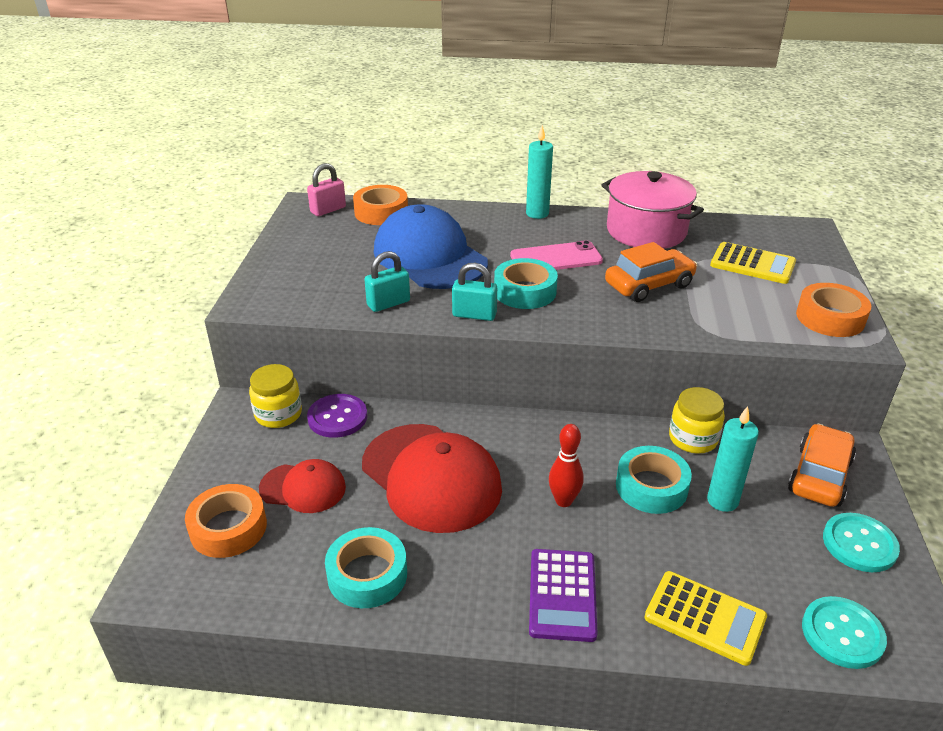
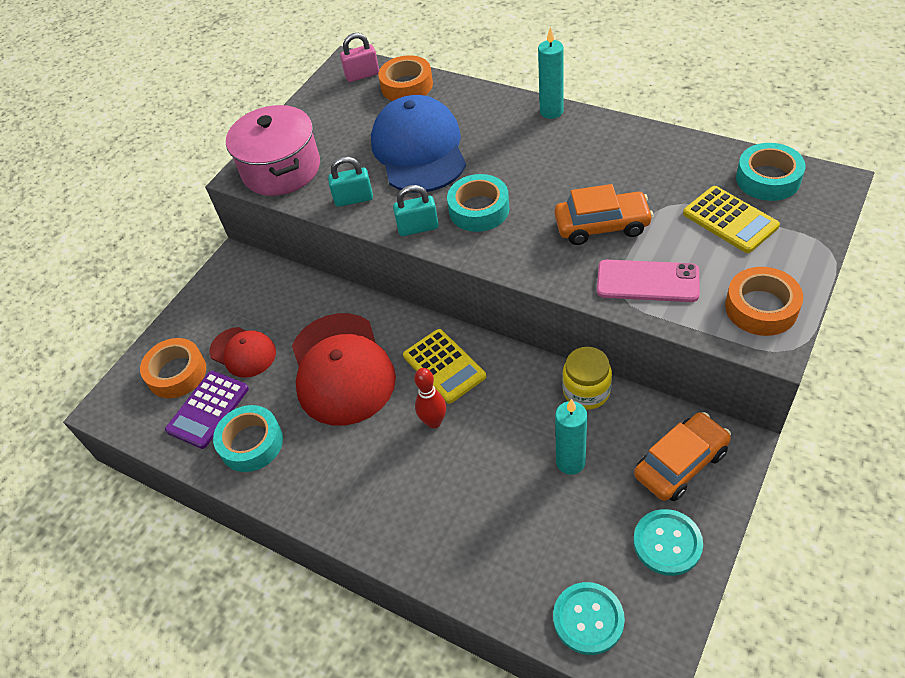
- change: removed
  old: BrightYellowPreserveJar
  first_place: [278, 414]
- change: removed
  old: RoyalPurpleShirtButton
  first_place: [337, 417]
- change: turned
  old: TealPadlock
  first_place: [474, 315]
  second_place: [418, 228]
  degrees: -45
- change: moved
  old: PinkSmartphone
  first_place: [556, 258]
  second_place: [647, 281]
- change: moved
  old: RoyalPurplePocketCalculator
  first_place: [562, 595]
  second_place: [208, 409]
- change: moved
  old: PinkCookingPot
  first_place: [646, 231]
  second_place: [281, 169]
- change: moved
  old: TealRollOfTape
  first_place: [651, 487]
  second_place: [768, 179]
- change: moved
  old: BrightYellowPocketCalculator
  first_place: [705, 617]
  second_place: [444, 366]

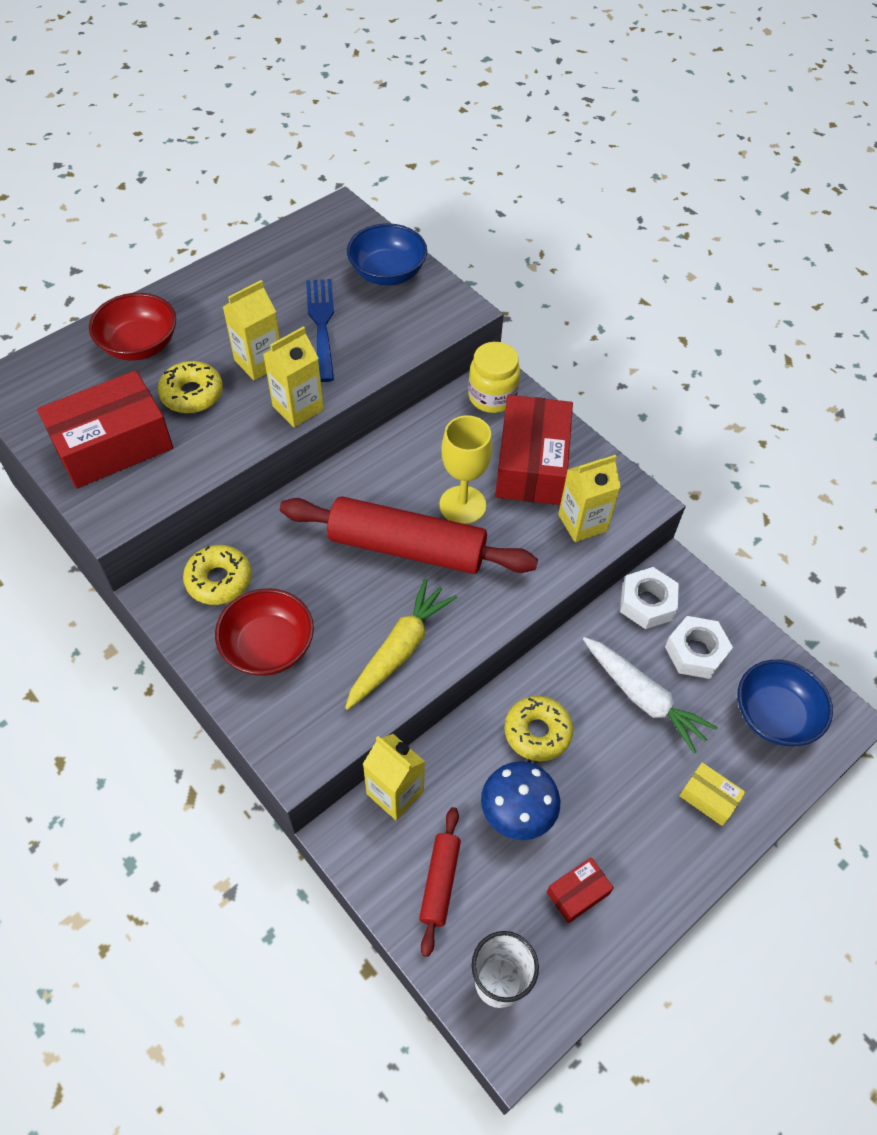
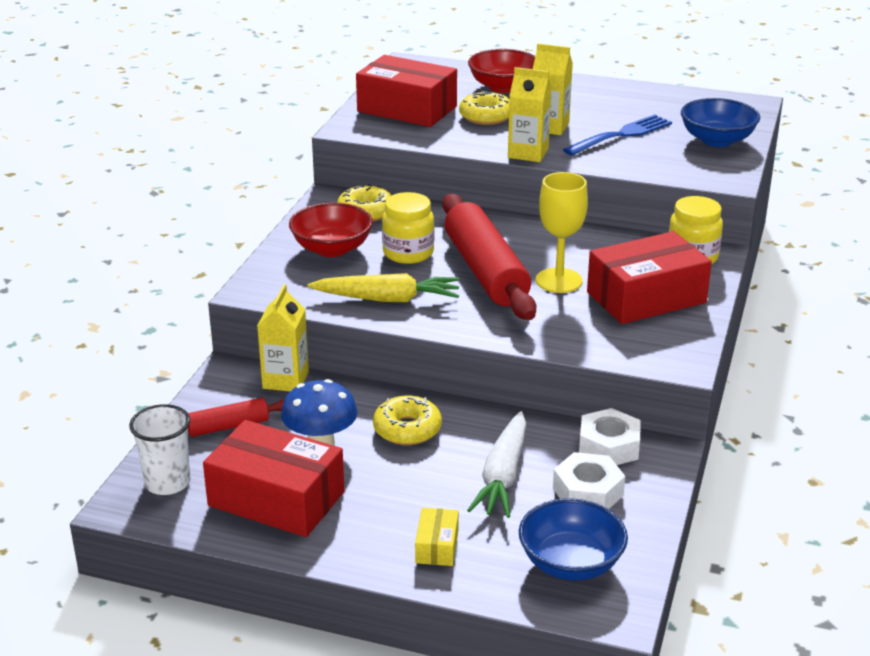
- change: resized
  old: CrimsonBox
  first_place: [578, 893]
  second_place: [276, 499]
  factor: 2.18
- change: removed
  old: BrightYellowMilkCarton
  first_place: [582, 523]
- change: added
  new: BrightYellowPreserveJar
  second_place: [408, 253]

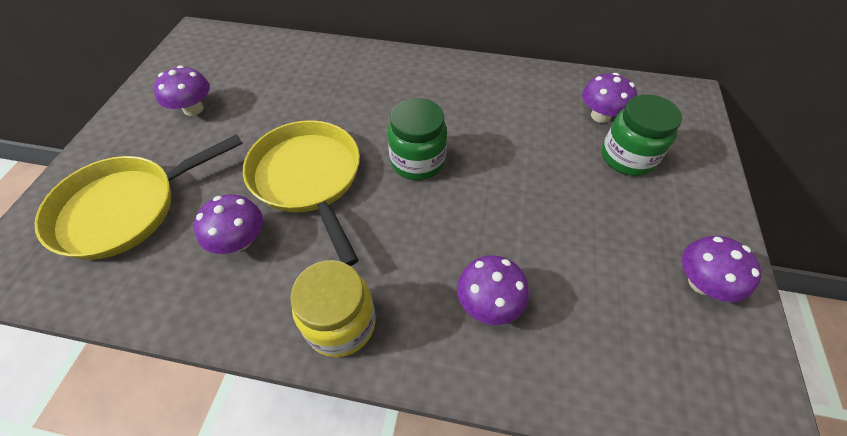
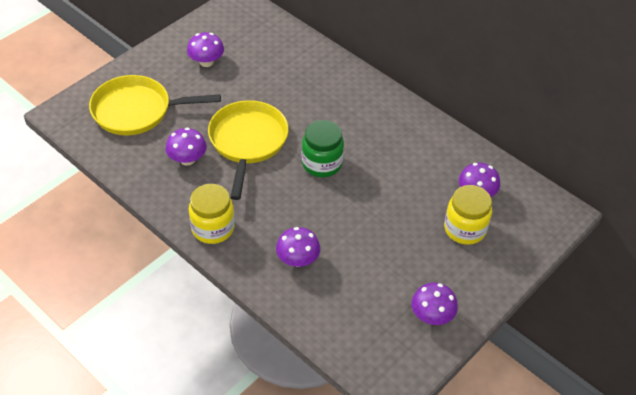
- change: recoloured
  old: GreenPreserveJar
  new: BrightYellowPreserveJar
  first_place: [627, 157]
  second_place: [465, 229]

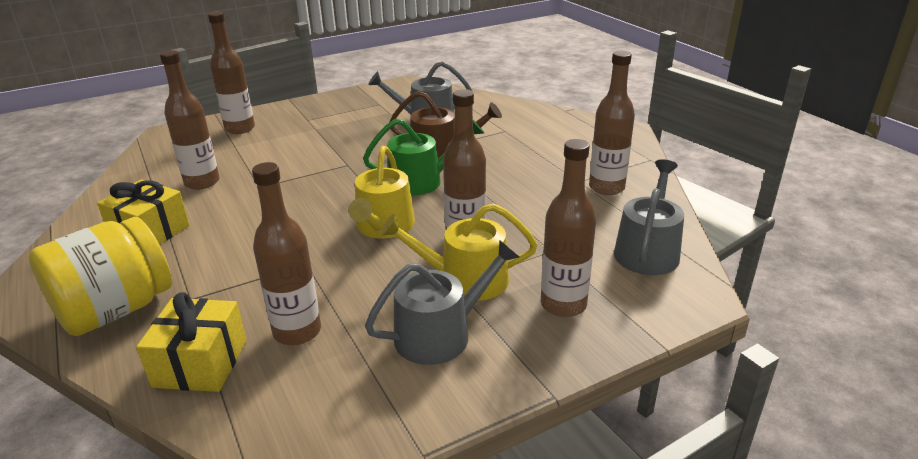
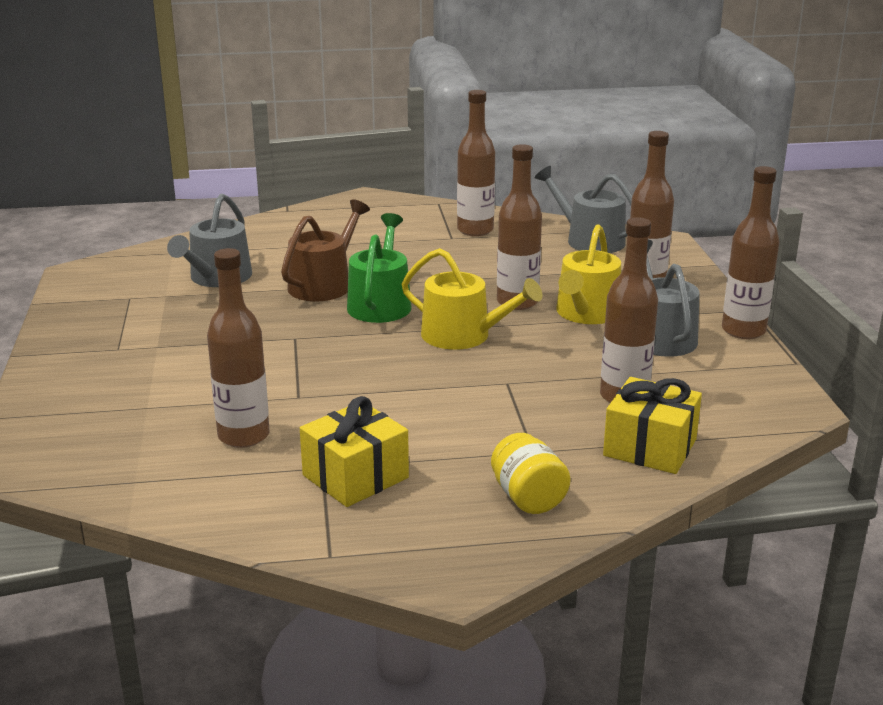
- change: resized
  old: BrightYellowPreserveJar
  first_place: [116, 310]
  second_place: [528, 498]
  factor: 0.55
- change: moved
  old: RussetDrinkBottle
  first_place: [240, 129]
  second_place: [743, 331]

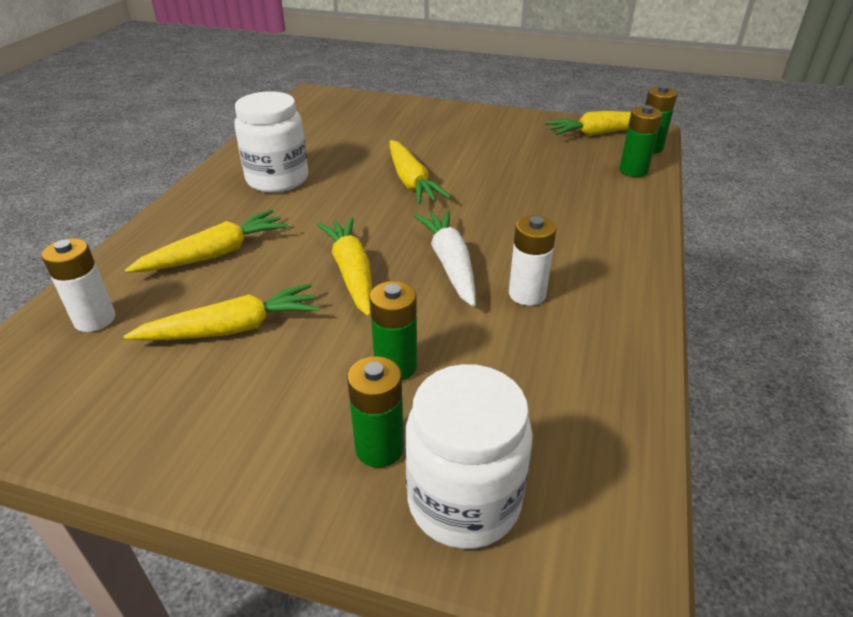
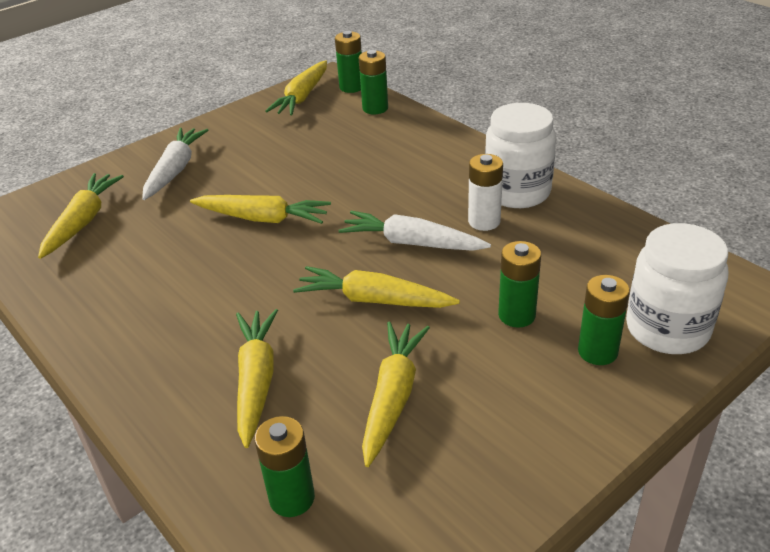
- change: recoloured
  old: WhiteAaBattery
  new: GreenAaBattery
  first_place: [95, 319]
  second_place: [292, 498]
- change: moved
  old: WhitePreserveJar
  first_place: [277, 179]
  second_place: [517, 192]
- change: added
  new: BrightYellowCarrot
  second_place: [83, 222]
- change: added
  new: WhiteCarrot
  second_place: [175, 170]

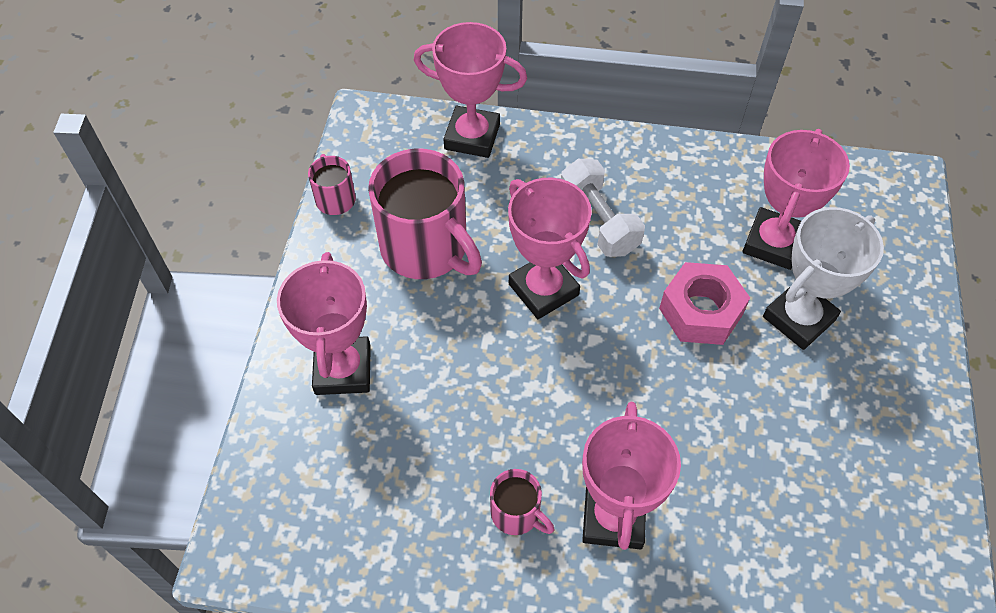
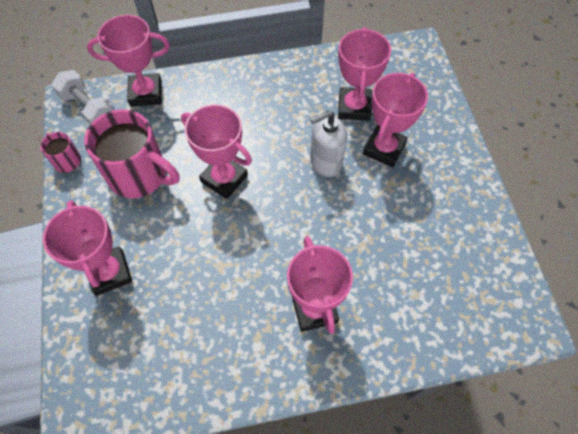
- change: removed
  old: PinkTeaMug
  first_place: [517, 513]
- change: moved
  old: WhiteDumbbell
  first_place: [598, 221]
  second_place: [88, 108]
- change: replaced
  old: PinkHexNut
  new: WhitePumpBottle
  first_place: [701, 311]
  second_place: [325, 162]
- change: recoloured
  old: WhiteTrophy
  new: PinkTrophy
  first_place: [799, 318]
  second_place: [384, 149]

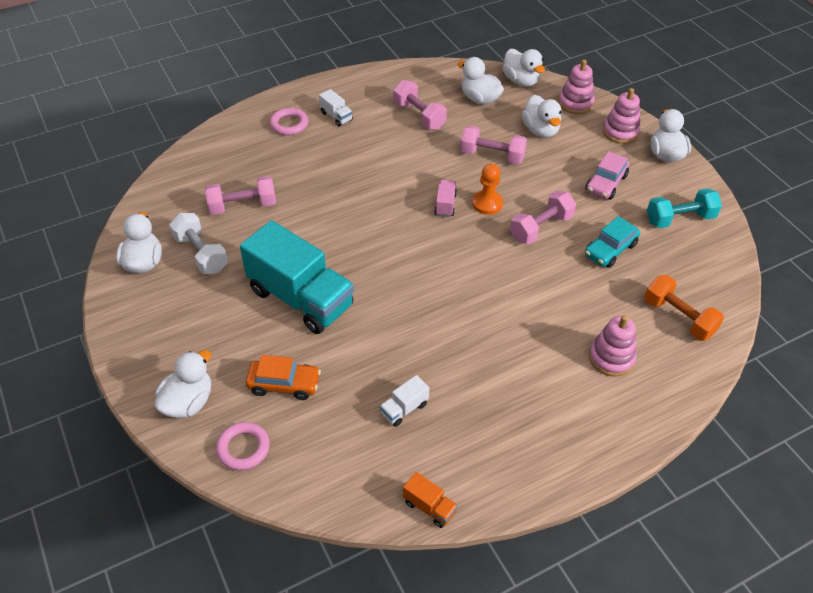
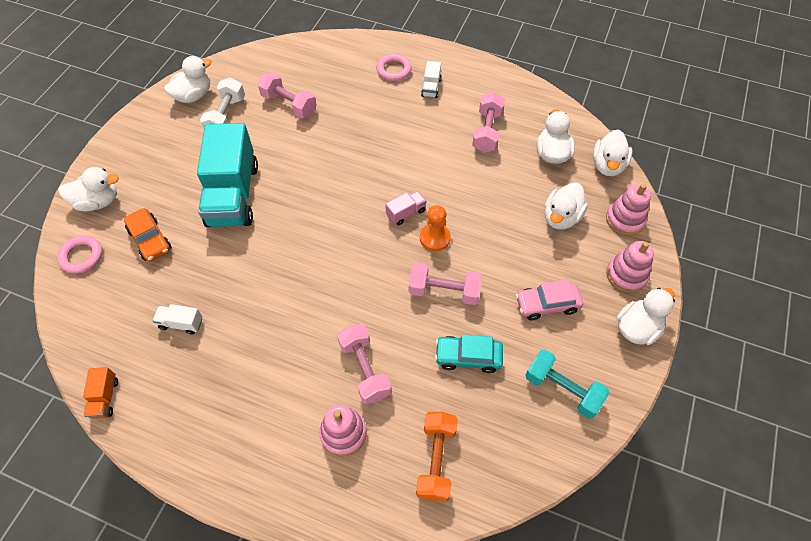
- change: moved
  old: PinkDumbbell
  first_place: [492, 156]
  second_place: [365, 369]

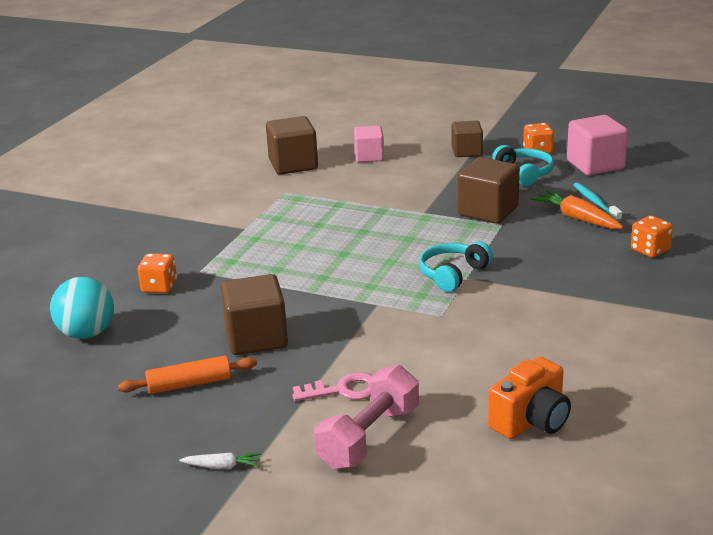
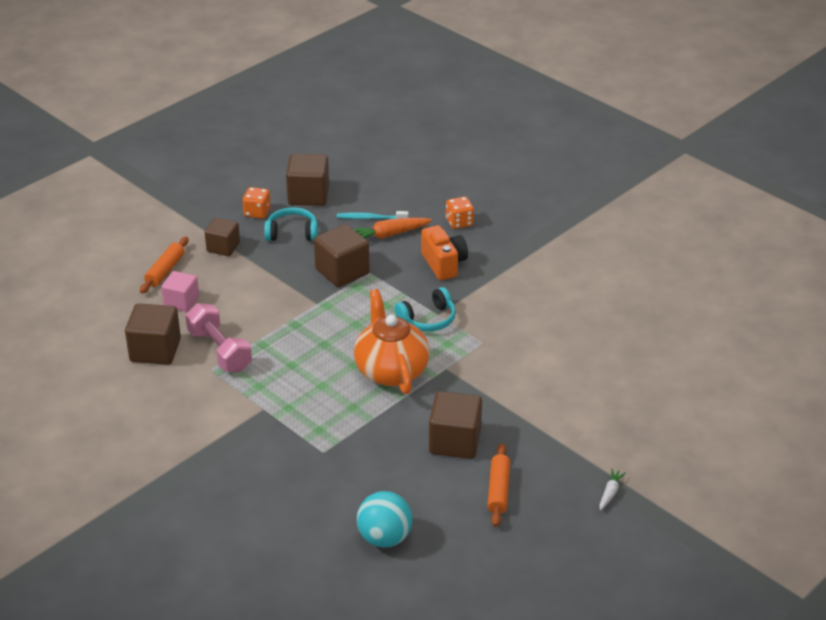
- change: removed
  old: OrangeDie
  first_place: [159, 287]
- change: removed
  old: PinkKey
  first_place: [344, 390]
- change: moved
  old: PinkDumbbell
  first_place: [369, 437]
  second_place: [220, 351]
- change: turned
  old: TealHeadphones
  first_place: [452, 274]
  second_place: [428, 319]
  degrees: -90
- change: moved
  old: OrangeCompactCamera
  first_place: [531, 421]
  second_place: [444, 264]
- change: recoloured
  old: PinkSolidCube
  new: RussetSolidCube
  first_place: [595, 165]
  second_place: [308, 195]
- change: added
  new: OrangeDoughRoller
  second_place: [165, 270]
- change: added
  new: OrangeChinaTeapot
  second_place: [391, 370]

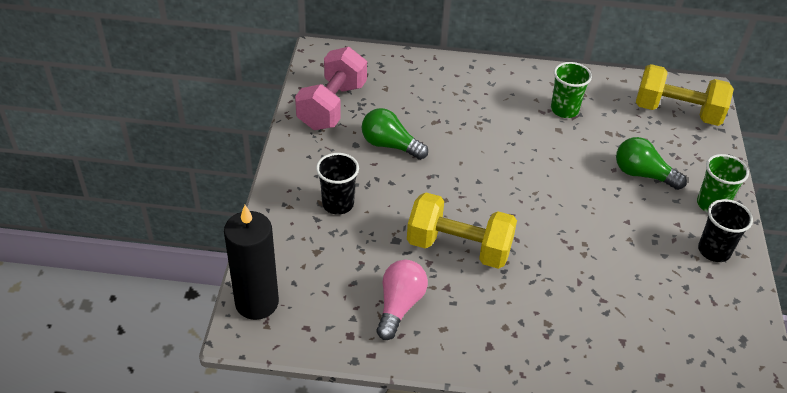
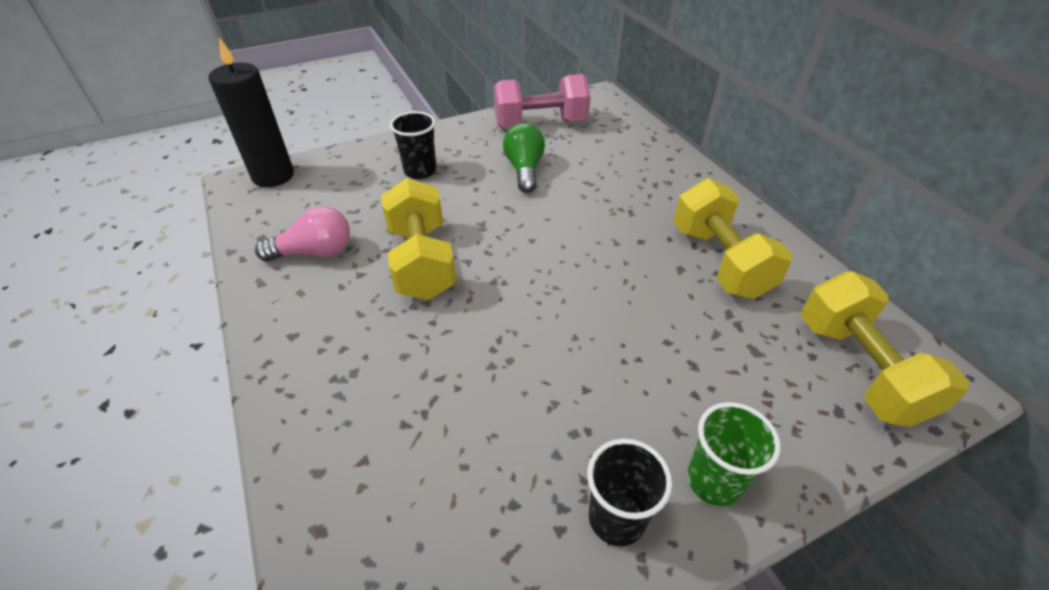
- change: replaced
  old: GreenCup
  new: BrightYellowDumbbell
  first_place: [564, 110]
  second_place: [719, 261]
- change: removed
  old: GreenLightbulb
  first_place: [643, 174]

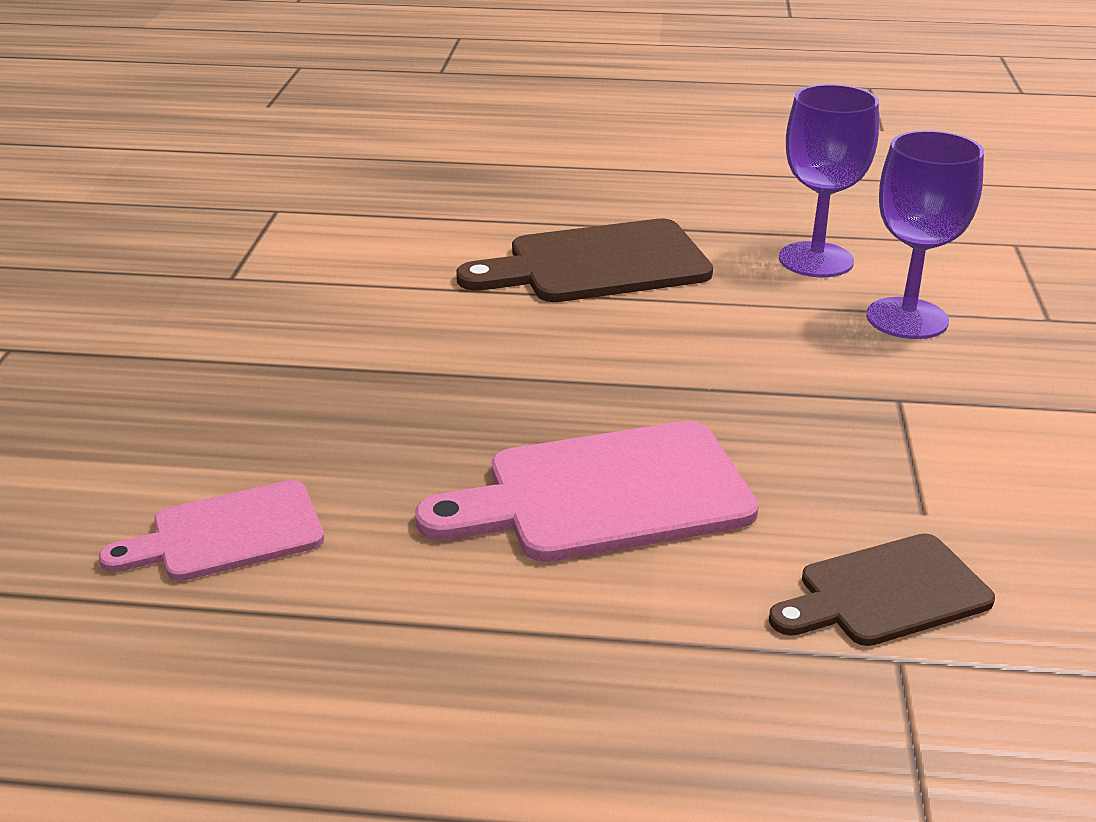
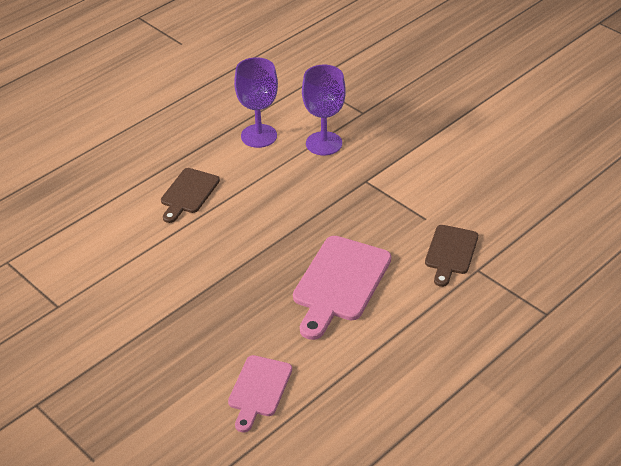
- change: resized
  old: RussetBreadBoard
  first_place: [598, 264]
  second_place: [188, 193]
  factor: 0.62

